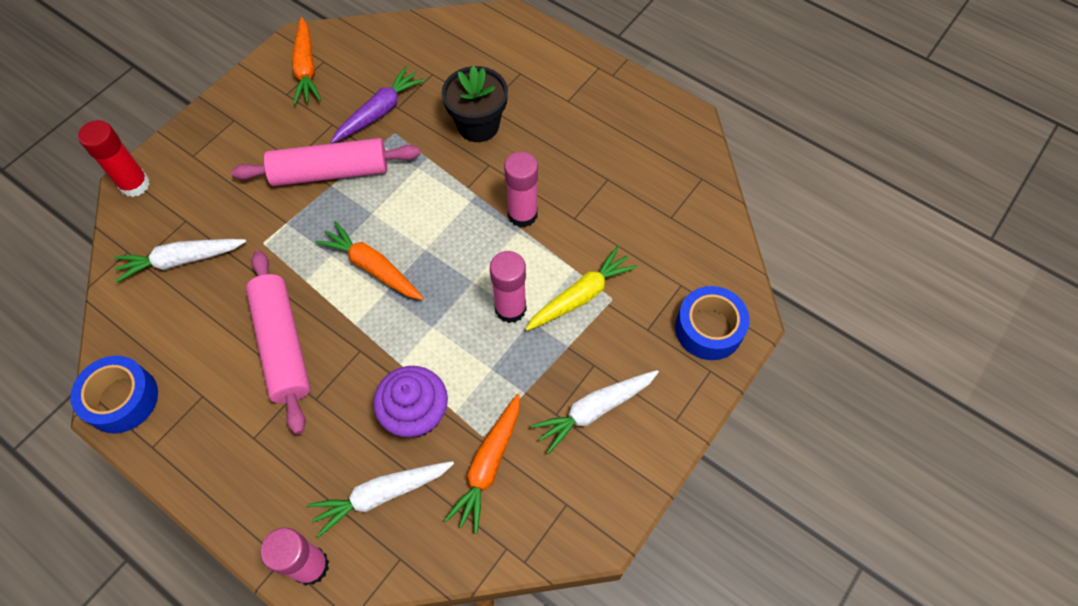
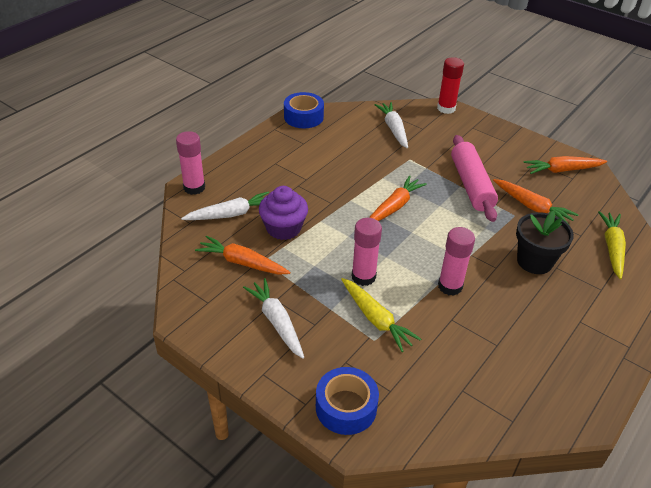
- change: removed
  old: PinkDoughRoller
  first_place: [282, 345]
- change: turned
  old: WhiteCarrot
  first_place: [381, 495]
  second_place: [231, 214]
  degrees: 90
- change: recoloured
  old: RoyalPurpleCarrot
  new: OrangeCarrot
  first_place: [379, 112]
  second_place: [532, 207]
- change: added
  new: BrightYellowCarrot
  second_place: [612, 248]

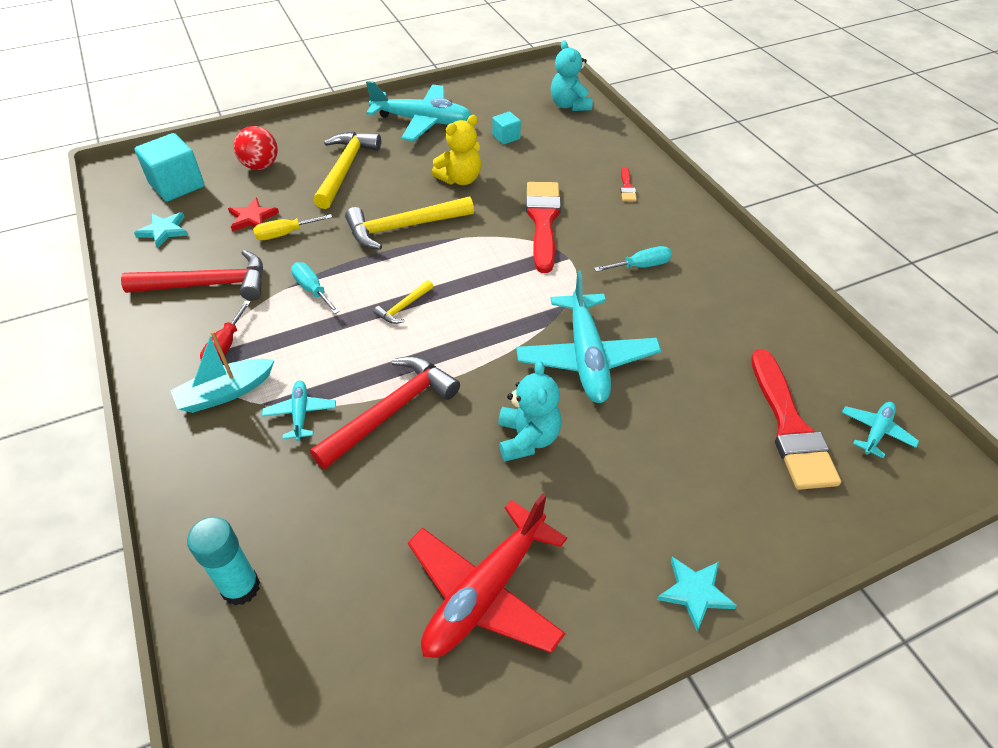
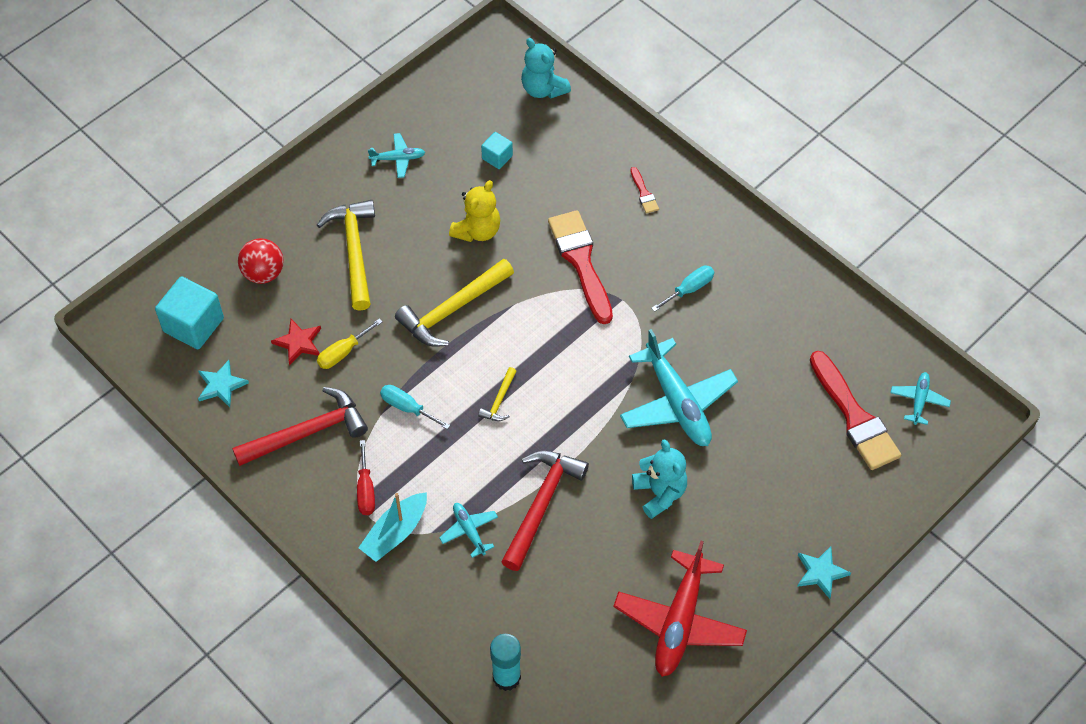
- change: resized
  old: TealAeroplane
  first_place: [422, 121]
  second_place: [398, 159]
  factor: 0.48

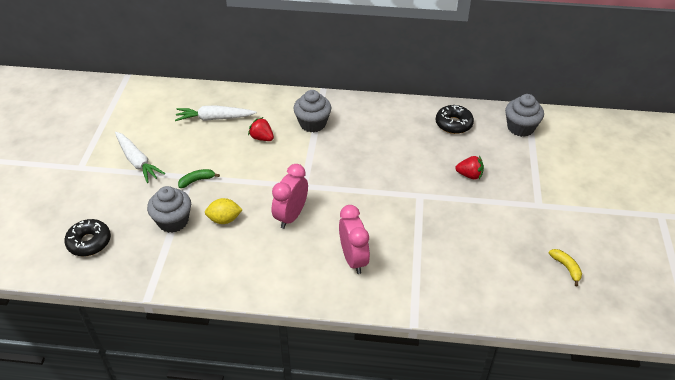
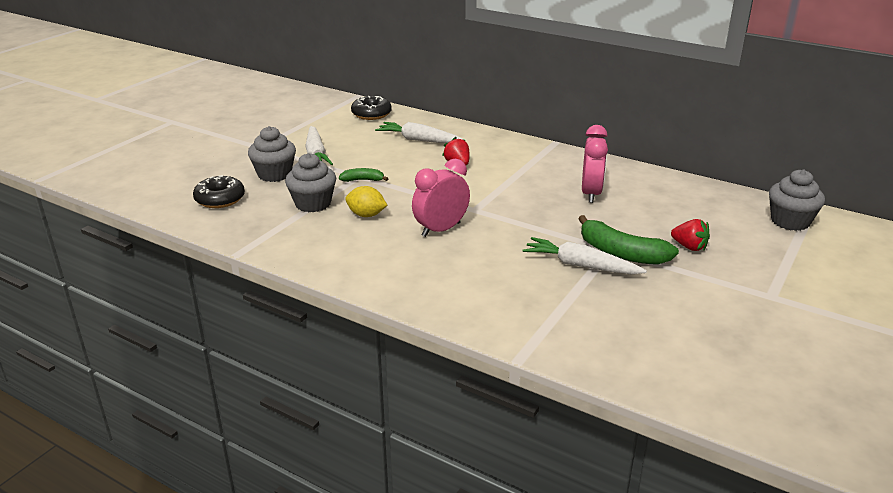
- change: moved
  old: AshGreyFairyCake
  first_place: [313, 123]
  second_place: [274, 174]
- change: moved
  old: PinkBedsideClock
  first_place: [353, 259]
  second_place: [591, 193]
- change: moved
  old: BlackDonut
  first_place: [453, 124]
  second_place: [371, 114]
- change: removed
  old: BrightYellowBananaFruit
  first_place: [566, 267]
- change: added
  new: WhiteCarrot
  second_place: [580, 265]
- change: added
  new: GreenBananaFruit
  second_place: [621, 253]

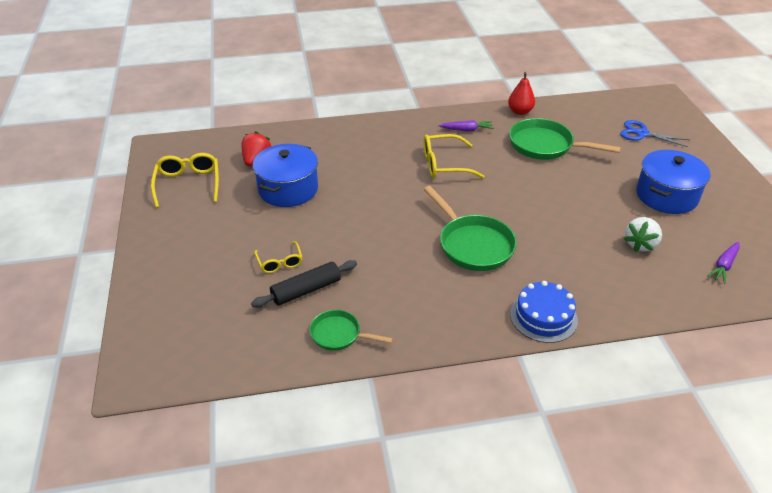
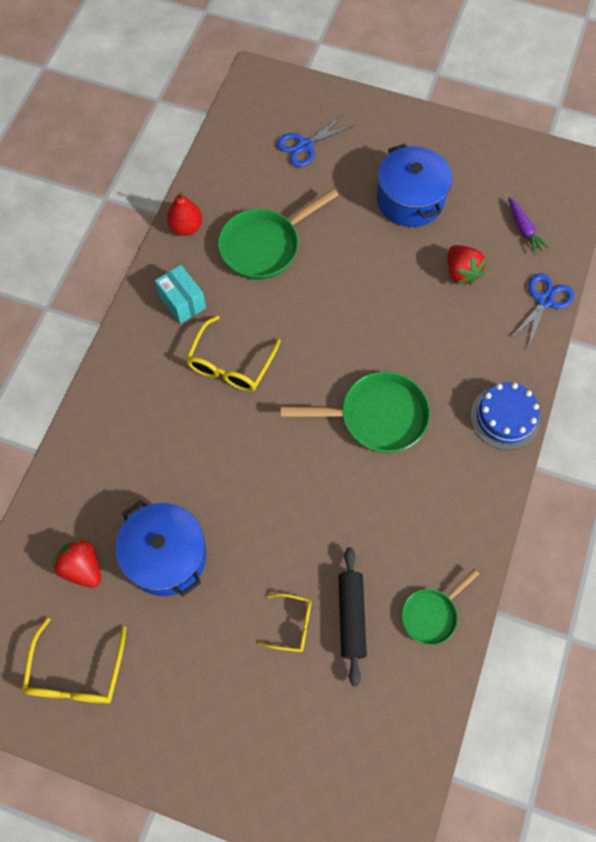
- change: turned
  old: BrightYellowSpectacles
  first_place: [188, 184]
  second_place: [76, 673]
  degrees: -105
- change: replaced
  old: RoyalPurpleCarrot
  new: TealBox
  first_place: [467, 130]
  second_place: [182, 302]
- change: recoloured
  old: WhiteStrawberry
  new: CrimsonStrawberry
  first_place: [640, 244]
  second_place: [461, 272]
- change: added
  new: BlueShears
  second_place: [544, 301]

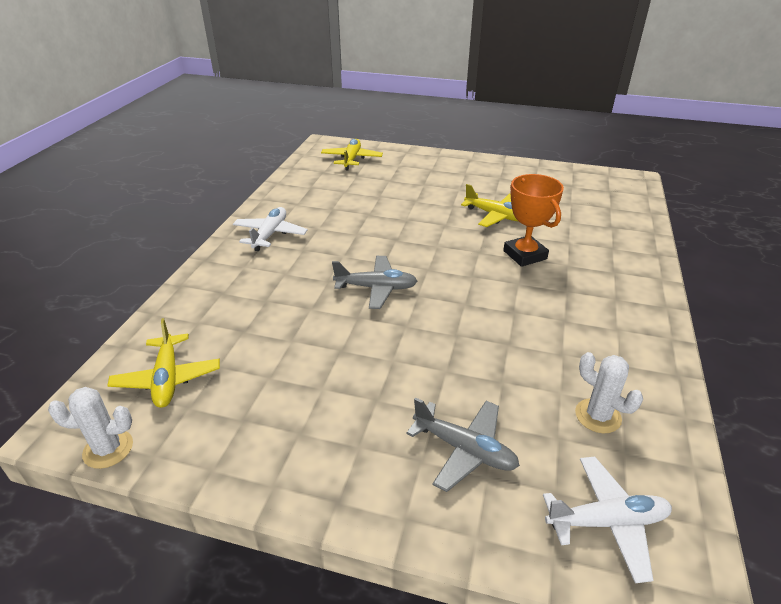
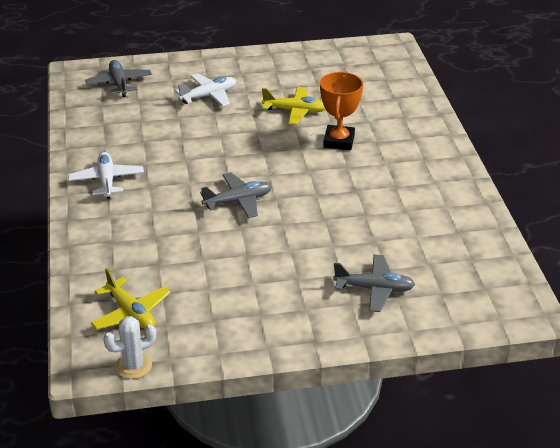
- change: recoloured
  old: BrightYellowAeroplane
  new: AshGreyAeroplane
  first_place: [351, 159]
  second_place: [119, 83]
- change: turned
  old: OrangeTrophy
  first_place: [525, 255]
  second_place: [339, 141]
  degrees: 60
- change: moved
  old: WhiteAeroplane
  first_place: [607, 522]
  second_place: [209, 96]
- change: removed
  old: WhitePricklyPlant
  first_place: [598, 416]

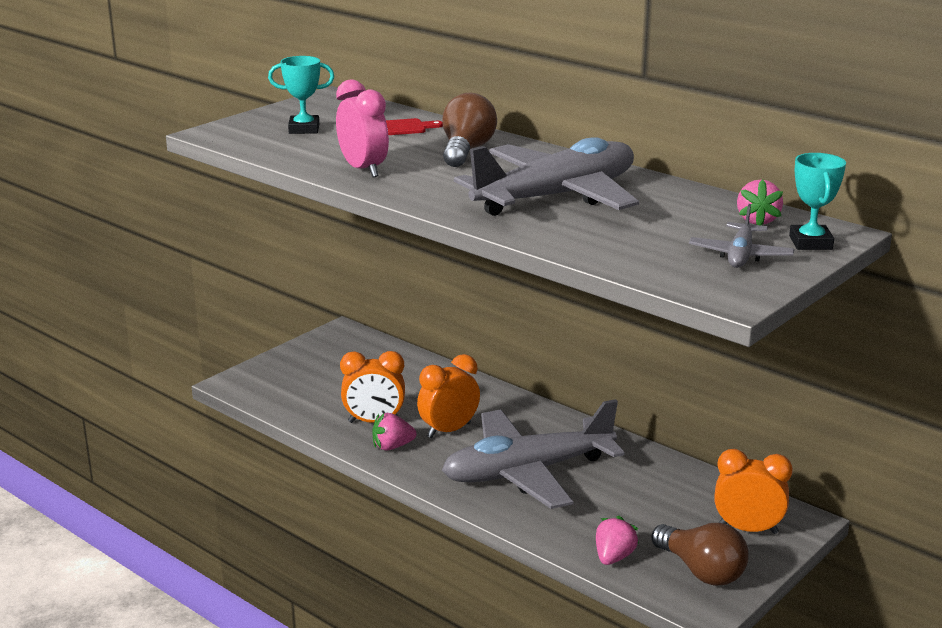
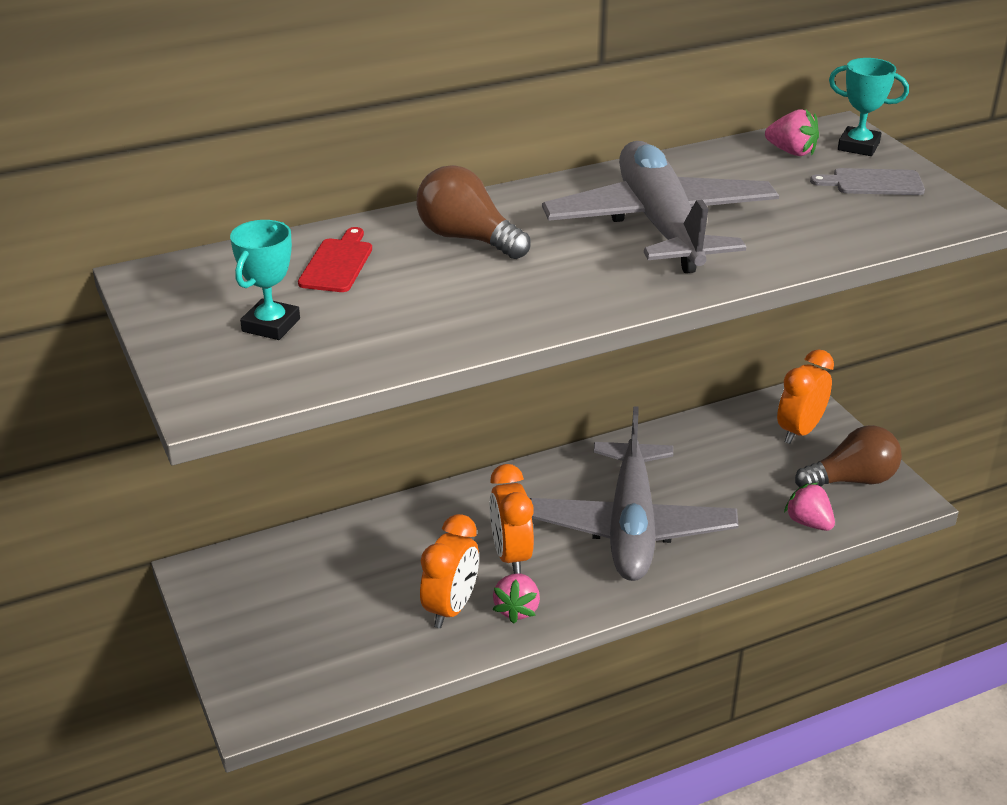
- change: removed
  old: PinkBedsideClock
  first_place: [363, 170]
- change: replaced
  old: AshGreyAeroplane
  new: AshGreyBreadBoard
  first_place: [740, 255]
  second_place: [873, 183]

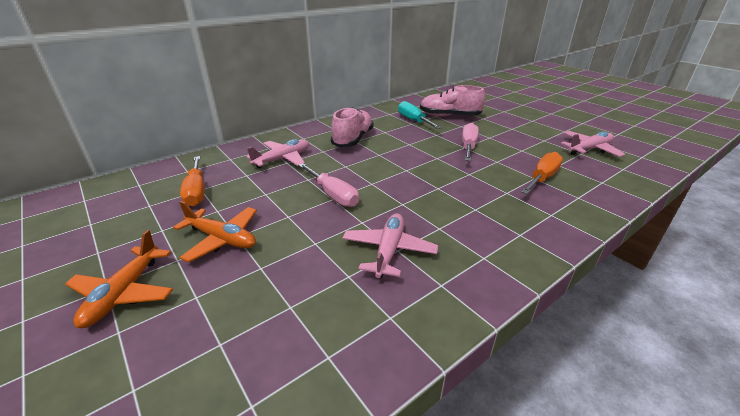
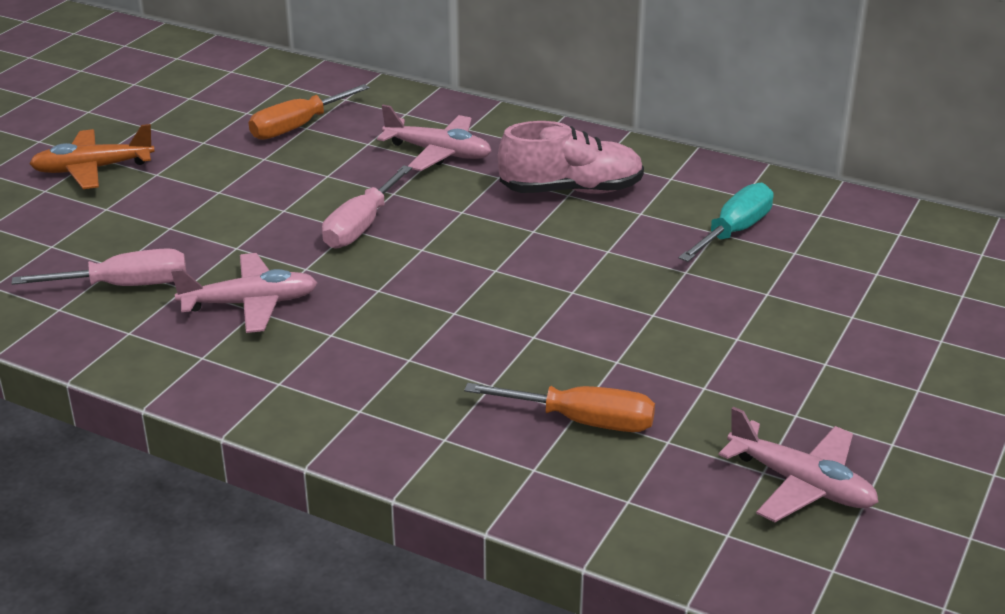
- change: removed
  old: OrangeAeroplane
  first_place: [222, 239]
- change: removed
  old: PinkLaceUpShoe
  first_place: [449, 116]
- change: moved
  old: PinkScrewdriver
  first_place: [468, 146]
  second_place: [125, 286]

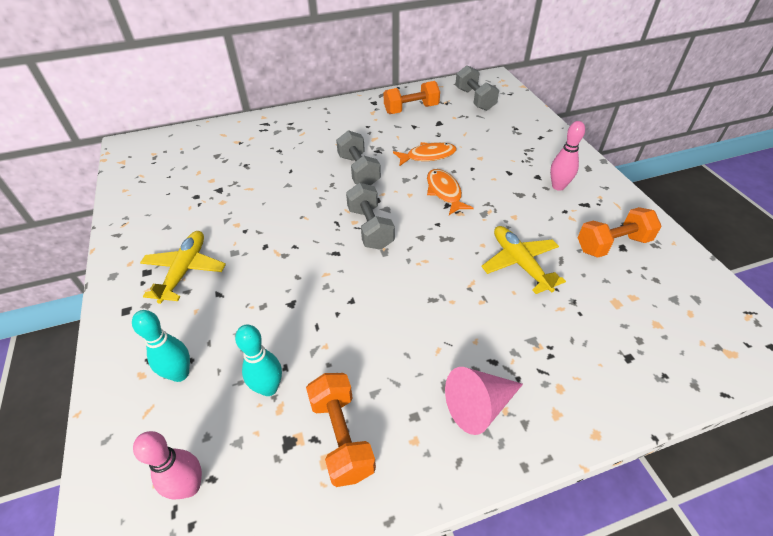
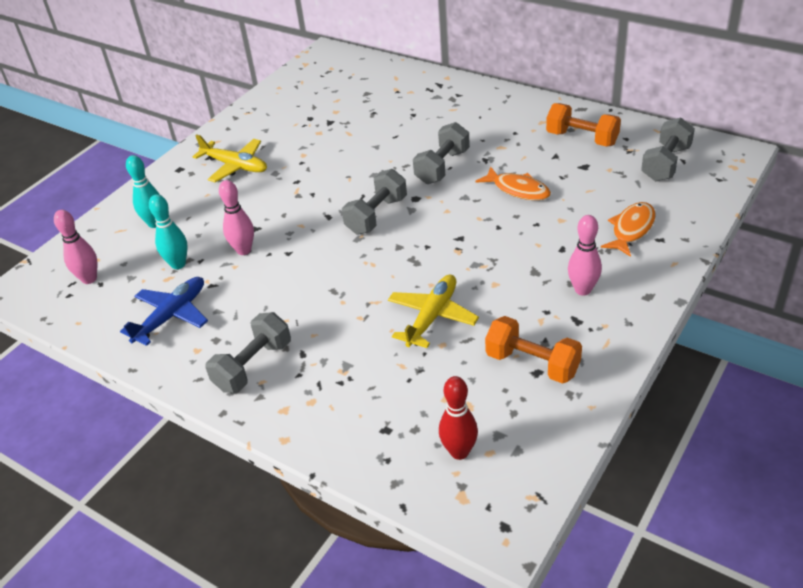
- change: turned
  old: BrightYellowAeroplane
  first_place: [185, 271]
  second_place: [235, 166]
  degrees: 60
- change: replaced
  old: OrangeDumbbell
  new: BlueAeroplane
  first_place: [341, 436]
  second_place: [171, 316]
- change: moved
  old: OrangeFishFigure
  first_place: [444, 192]
  second_place: [631, 229]
- change: replaced
  old: PinkSolidCone
  new: AshGreyDumbbell
  first_place: [478, 406]
  second_place: [253, 366]
- change: added
  new: PinkTenpin
  second_place: [244, 250]
- change: added
  new: CrimsonTenpin
  second_place: [459, 452]

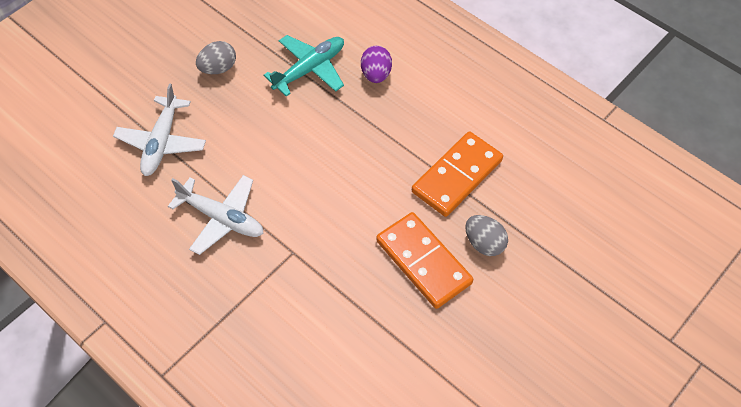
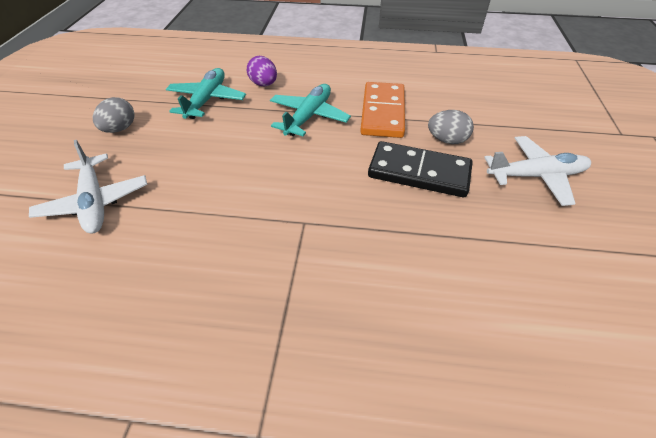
- change: moved
  old: WhiteAeroplane
  first_place: [222, 218]
  second_place: [536, 176]
- change: recoloured
  old: OrangeDomino
  new: BlackDomino
  first_place: [423, 262]
  second_place: [419, 172]
- change: added
  new: TealAeroplane
  second_place: [309, 116]

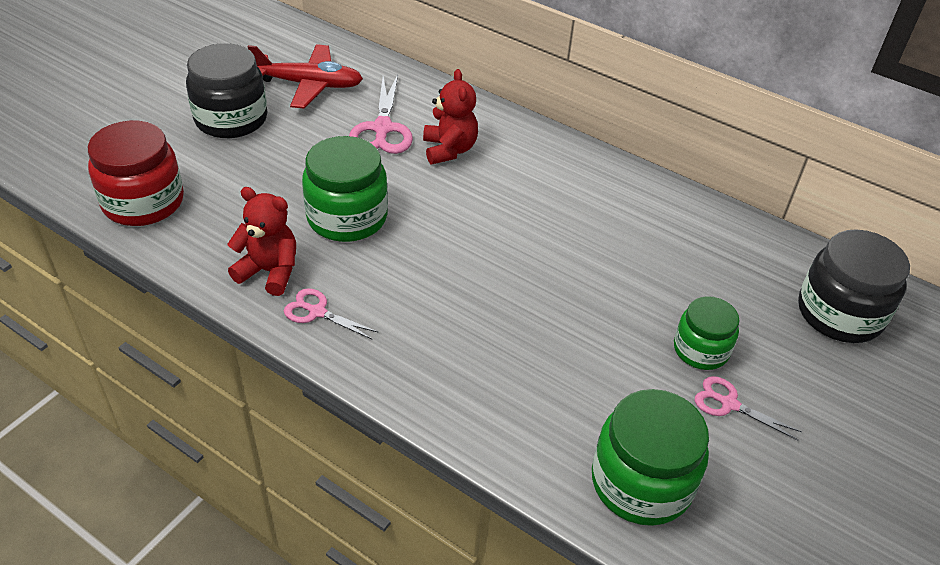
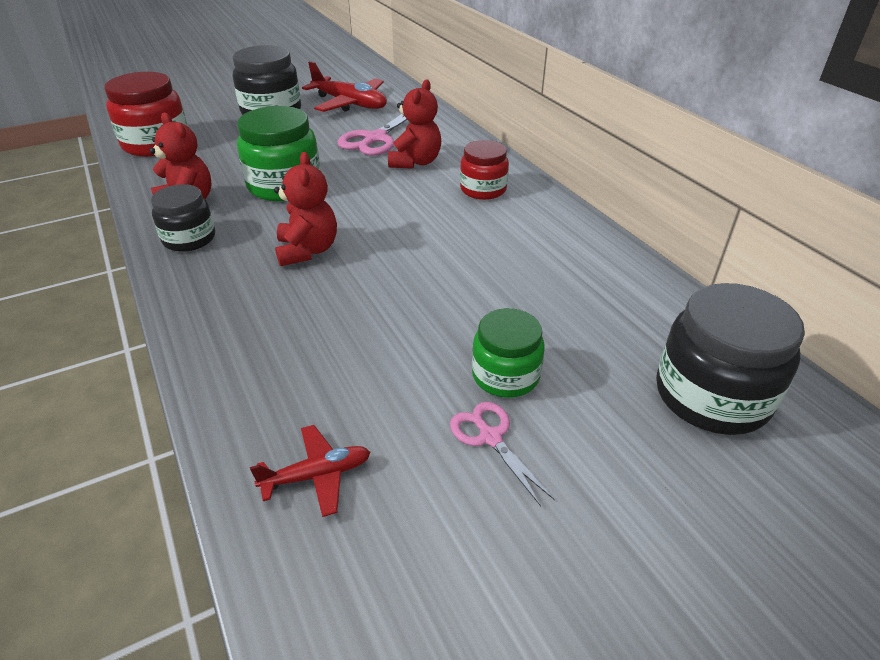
- change: replaced
  old: PinkShears
  new: BlackPreserveJar
  first_place: [317, 312]
  second_place: [189, 239]
- change: replaced
  old: GreenPreserveJar
  new: CrimsonAeroplane
  first_place: [641, 482]
  second_place: [317, 475]
- change: added
  new: CrimsonStuffedBear
  second_place: [307, 251]
- change: added
  new: CrimsonPreserveJar
  second_place: [483, 189]

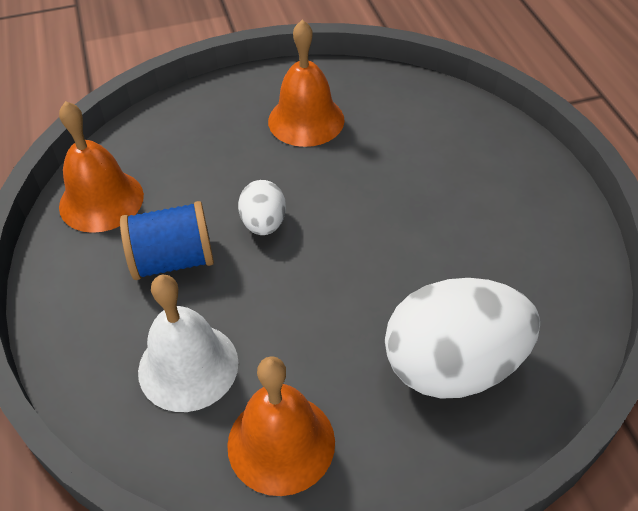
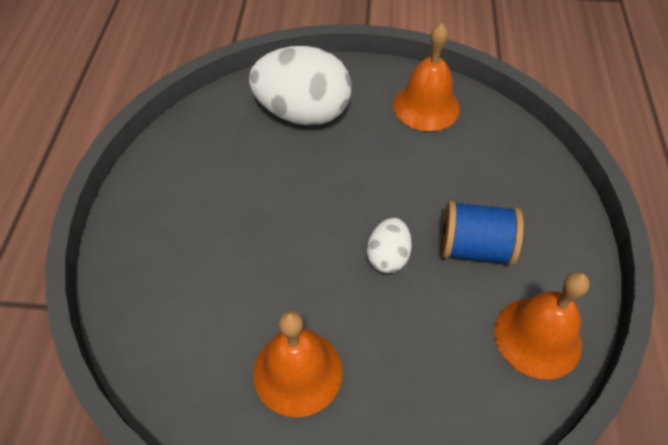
- change: removed
  old: WhiteBell
  first_place: [188, 366]

